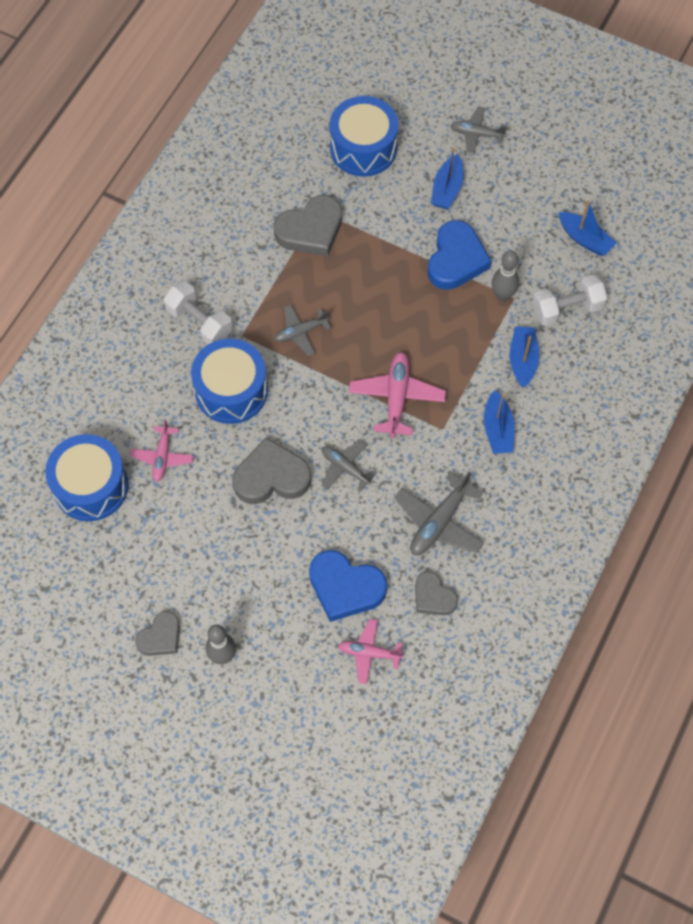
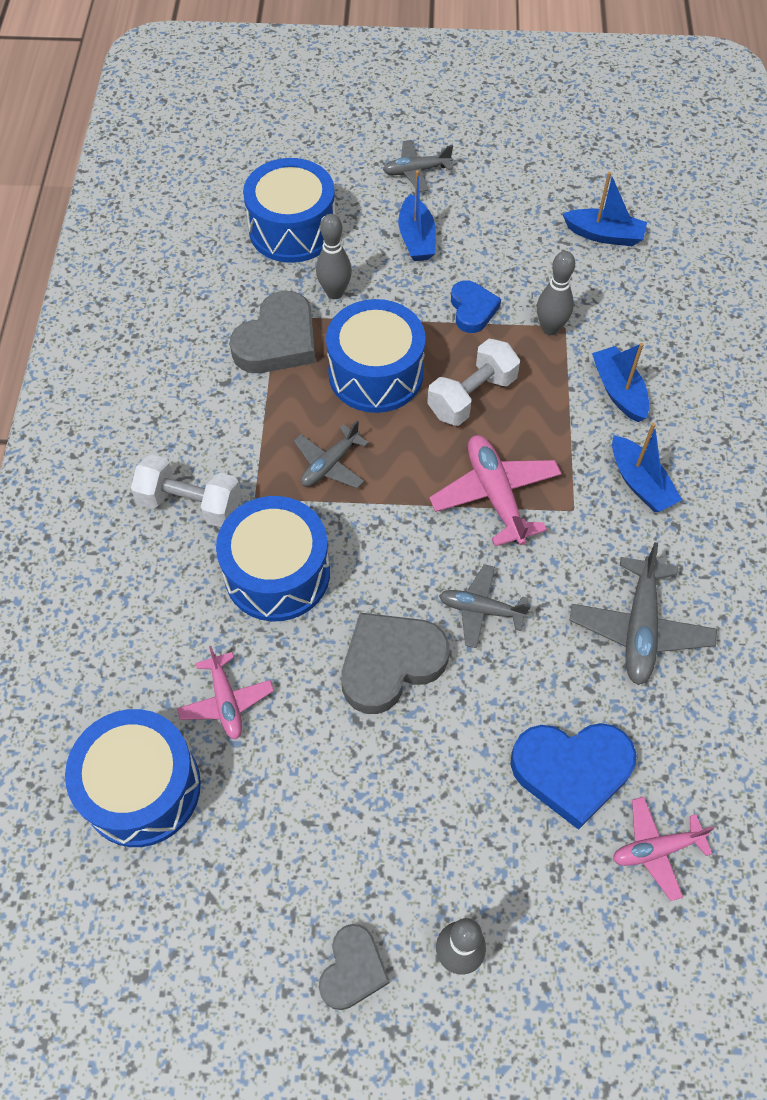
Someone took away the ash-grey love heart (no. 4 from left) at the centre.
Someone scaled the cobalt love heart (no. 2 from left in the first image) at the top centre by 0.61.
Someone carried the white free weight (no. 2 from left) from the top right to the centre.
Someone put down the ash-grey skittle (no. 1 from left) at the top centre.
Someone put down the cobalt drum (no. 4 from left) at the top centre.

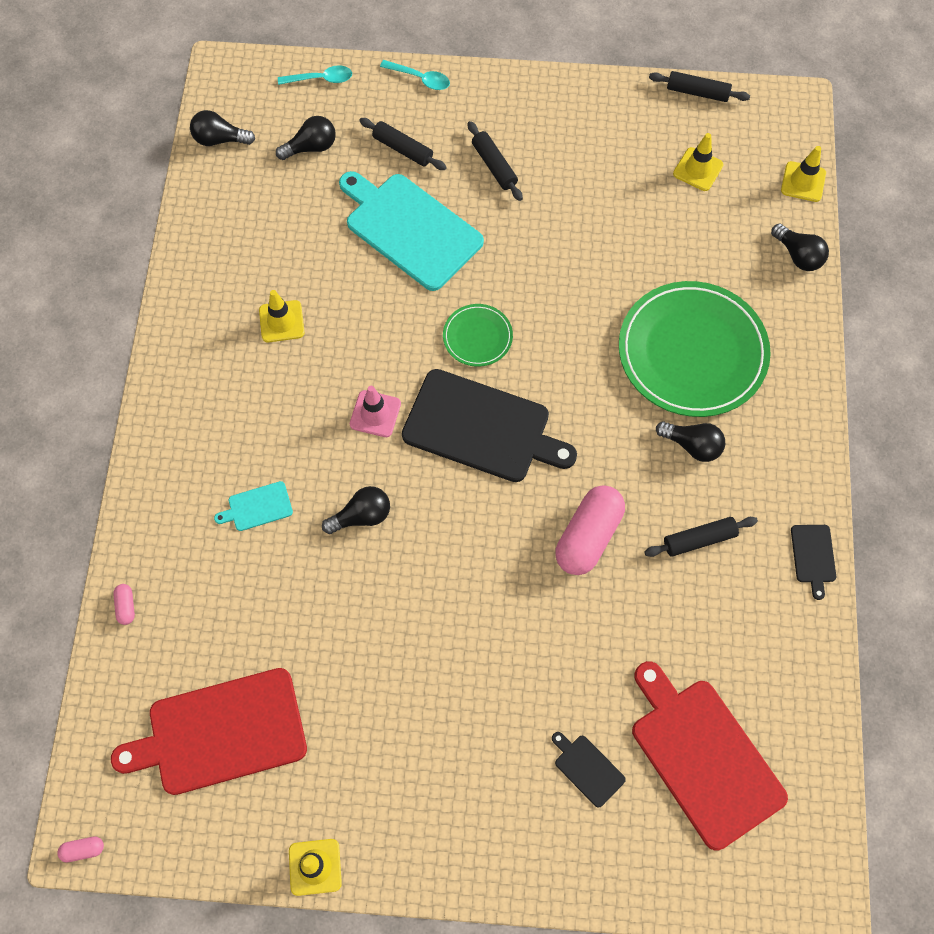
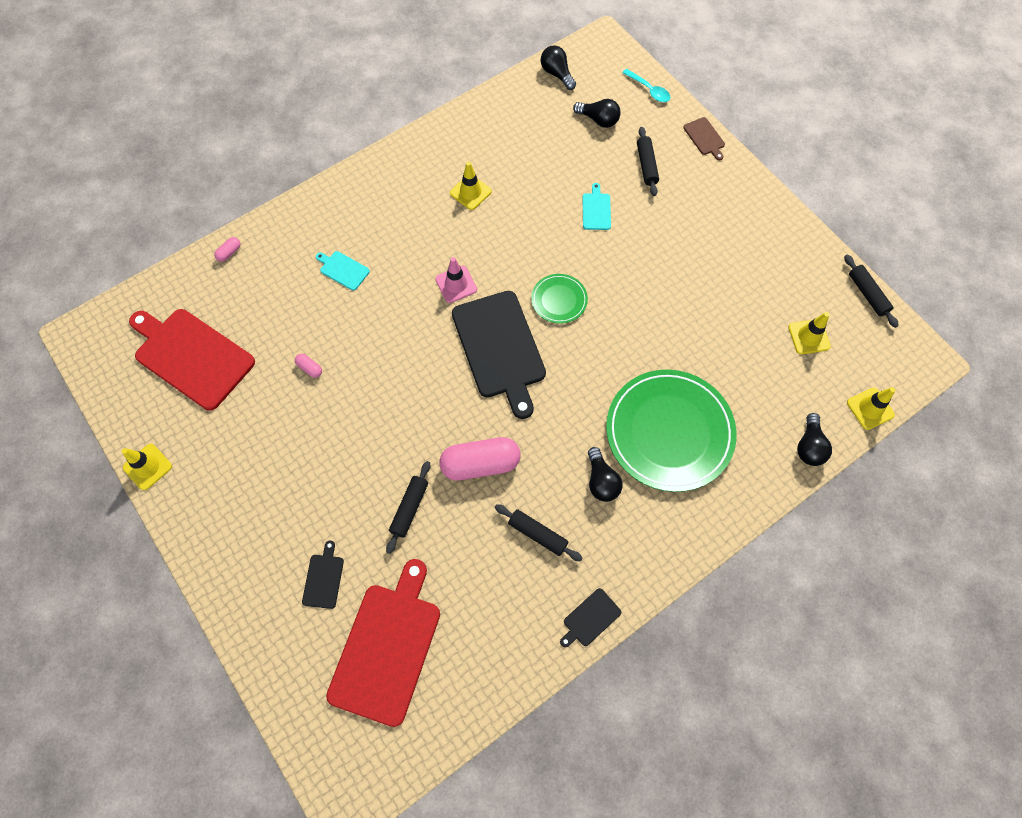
Someone carried the pink pill shape (no. 1 from left in the first image) from the bottom left to the middle left.
Someone took away the black bulb (no. 3 from left) at the centre.
Someone scaled the aqua chopping board (no. 2 from left) at the top centre by 0.43.
Someone swapped the aqua tablespoon (no. 2 from left) at the top centre for the dark brown chopping board at the top right.
Someone carried the black dough roller (no. 2 from left in the first image) from the top centre to the centre.

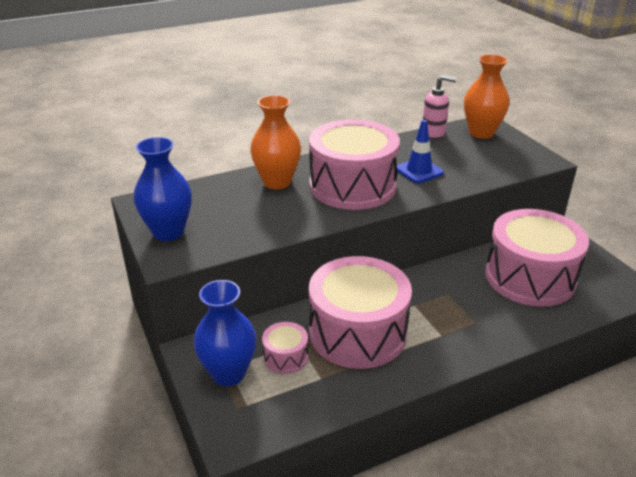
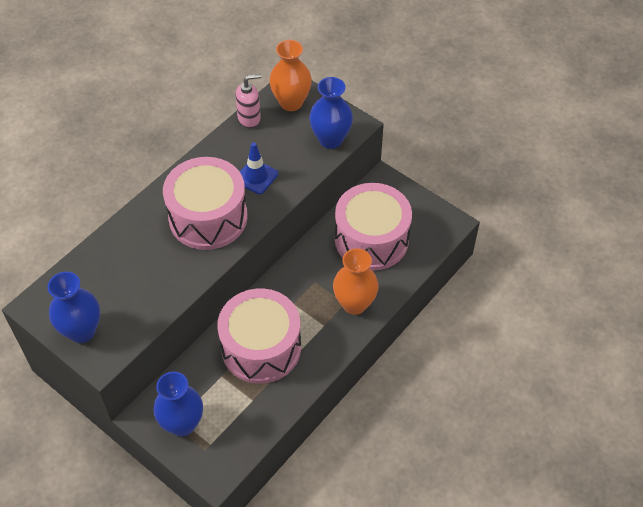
Someone carried the orange vase (no. 1 from left in the first image) from the top centre to the centre.
Someone took away the pink drum (no. 1 from left) at the bottom centre.
Someone put down the cobalt vase (no. 3 from left) at the top centre.

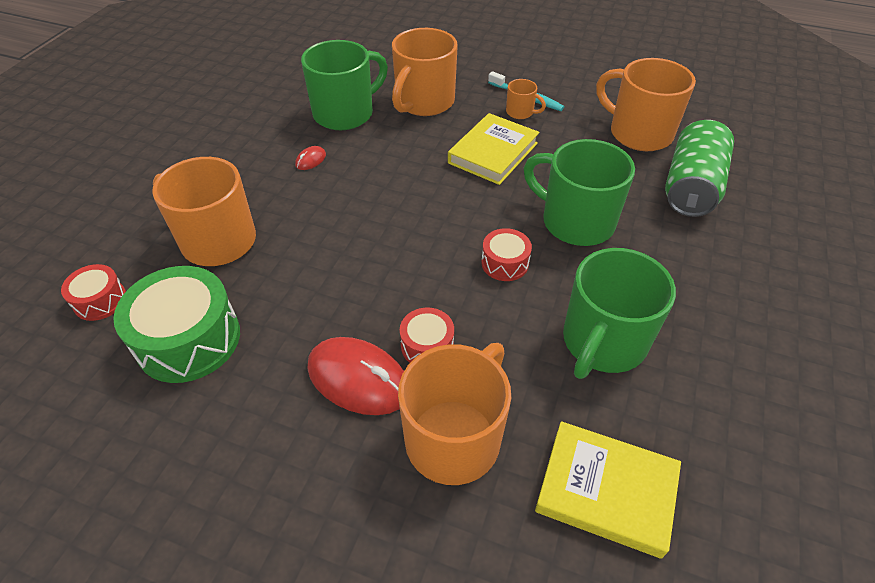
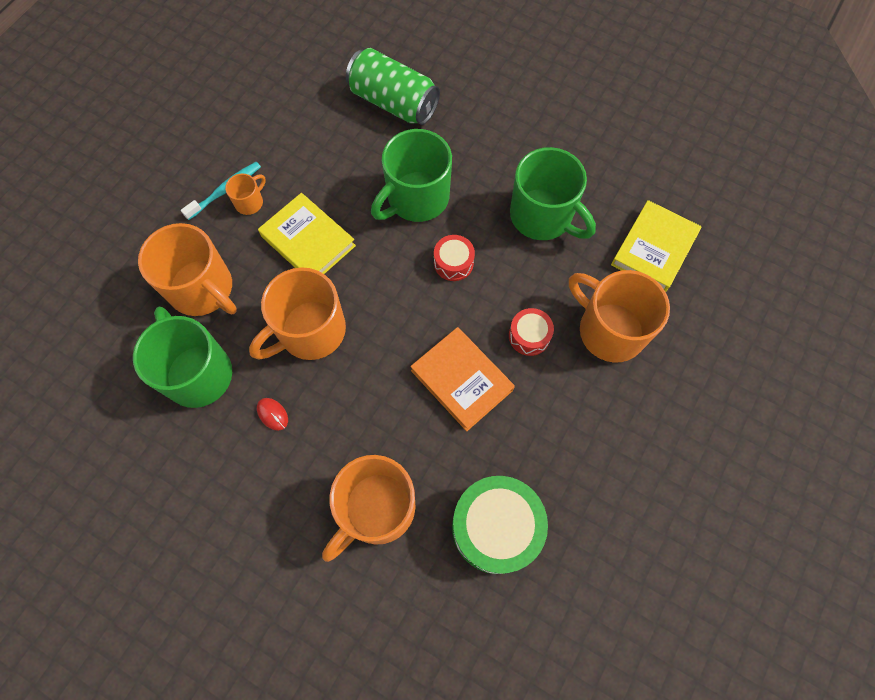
Someone took away the red drum (no. 1 from left) at the middle left.
Someone took away the red PC mouse (no. 2 from left) at the centre.
Someone carried the orange tea mug (no. 5 from left in the first image) from the top right to the centre.
Someone put down the orange book at the centre.

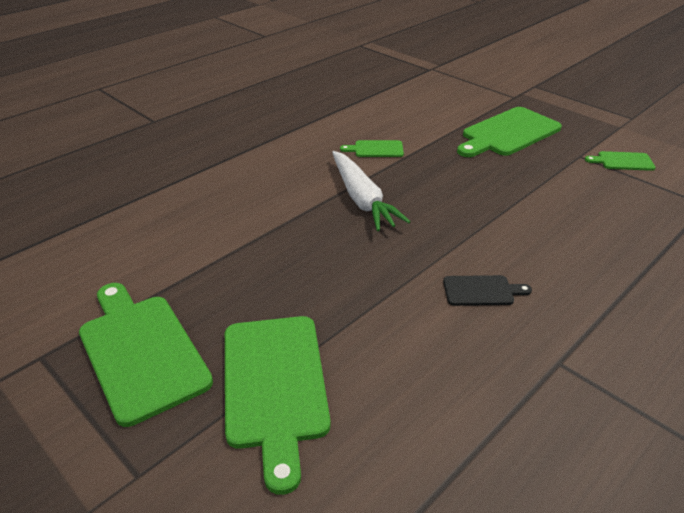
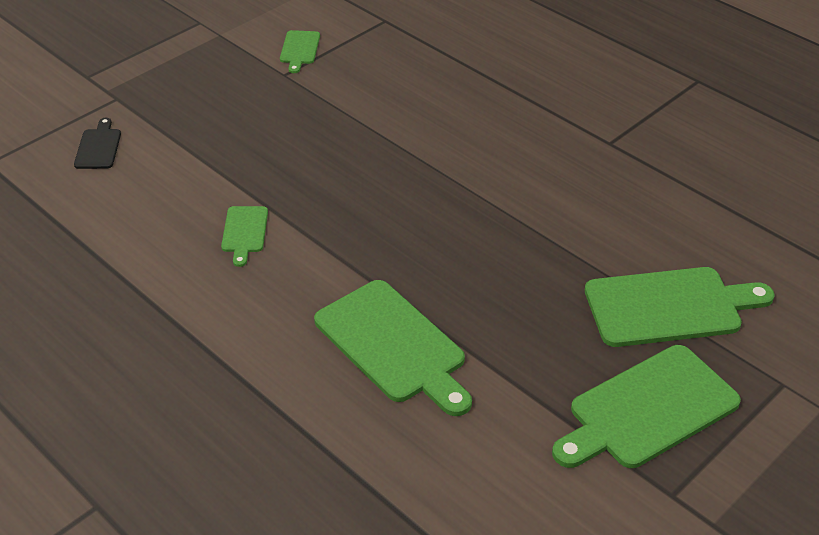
Someone took away the white root vegetable at the centre.
Someone carried the black chopping board from the middle right to the top left.
Someone carried the green chopping board (no. 4 from left in the first image) from the top right to the centre.

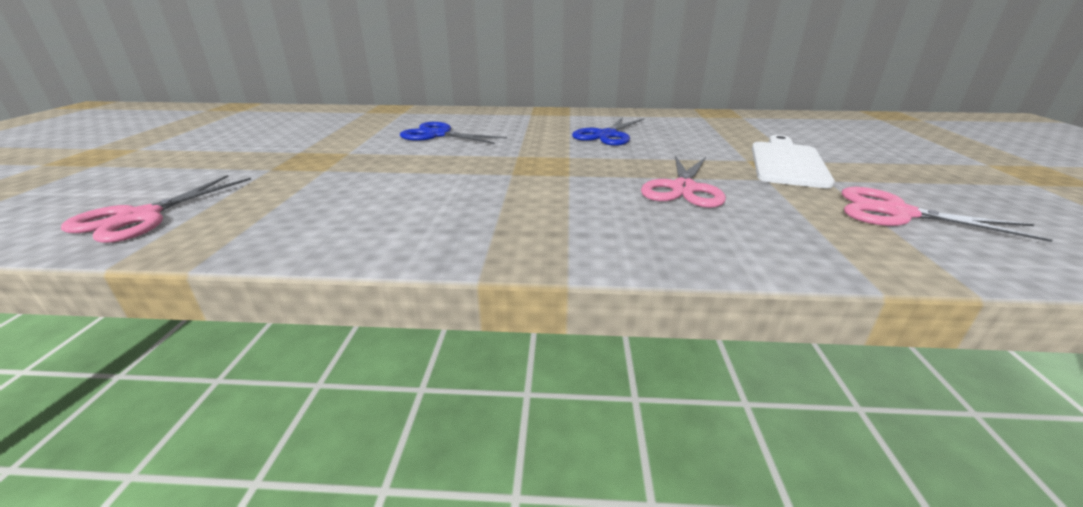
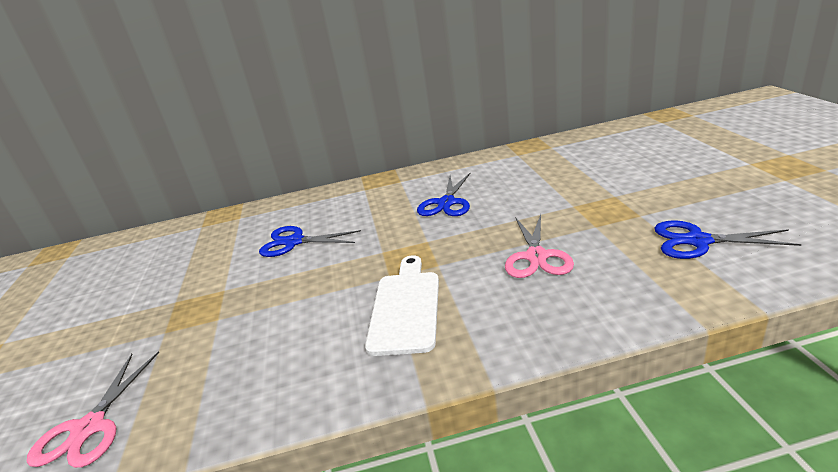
Someone carried the white chopping board from the top right to the centre.
Someone repainted the pink pair of scissors (no. 3 from left) at the middle right, which became the cobalt pair of scissors (no. 3 from left) at the middle right.

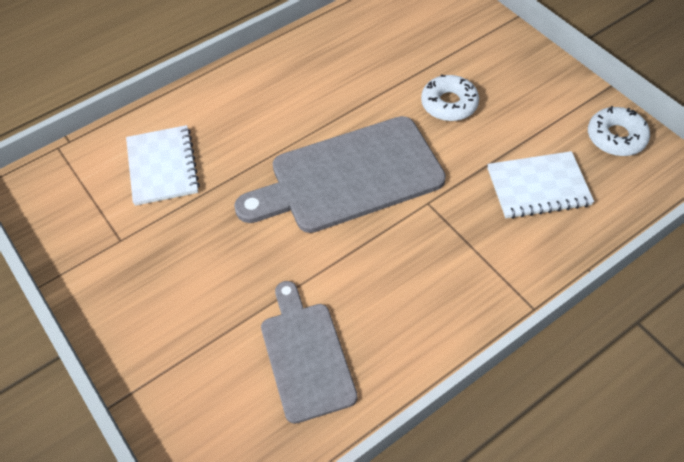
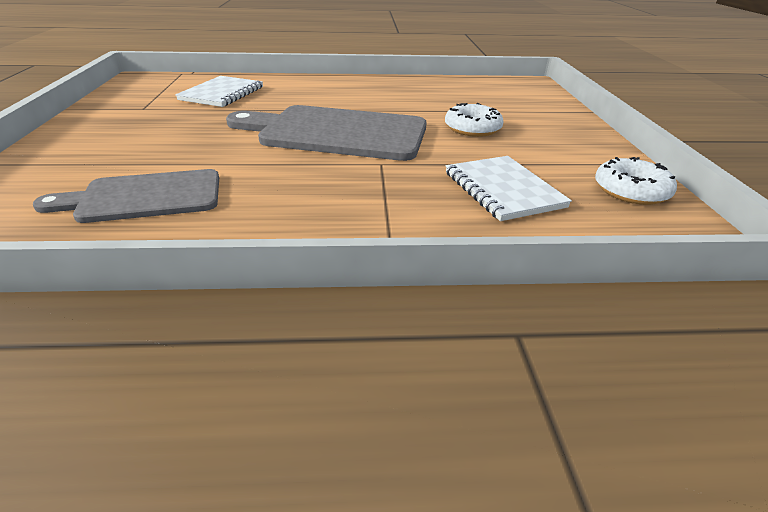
Someone rotated the ash-grey chopping board (no. 1 from left) at the bottom centre by 120 degrees counterclockwise.
Someone rotated the white notebook (no. 2 from left) at the middle right by 45 degrees clockwise.

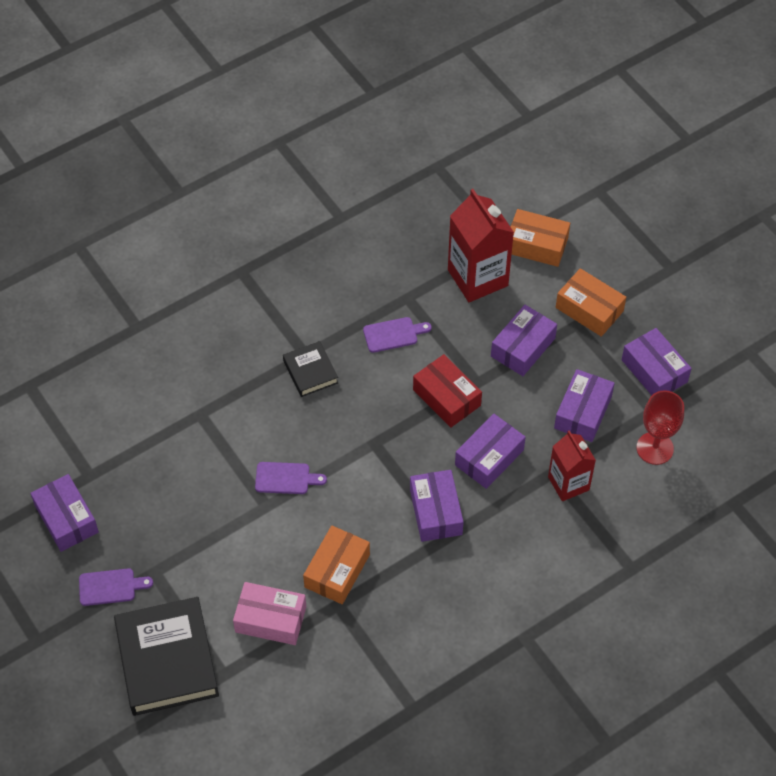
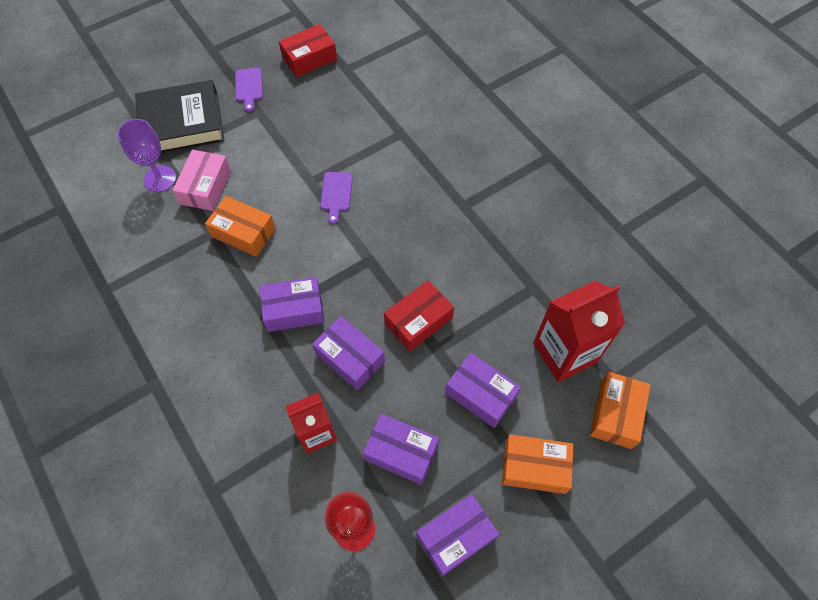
Someone repainted the royal purple parcel (no. 1 from left) at the middle left, which became the red parcel (no. 1 from left) at the top centre.
Someone took away the black book (no. 2 from left) at the centre.
Someone took away the royal purple chopping board (no. 3 from left) at the centre.
Someone rotated the orange parcel (no. 3 from left in the first image) at the middle right by 60 degrees clockwise.
Someone put down the royal purple goblet at the top left.

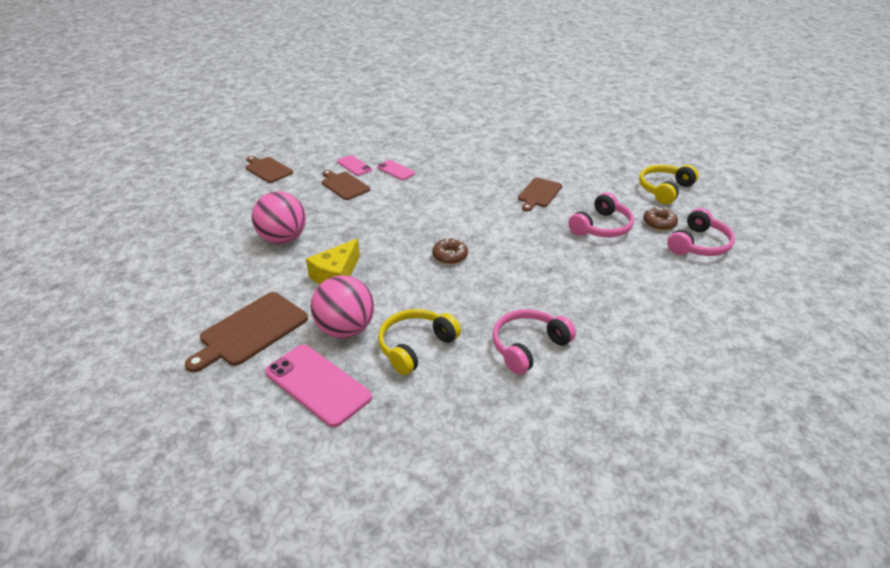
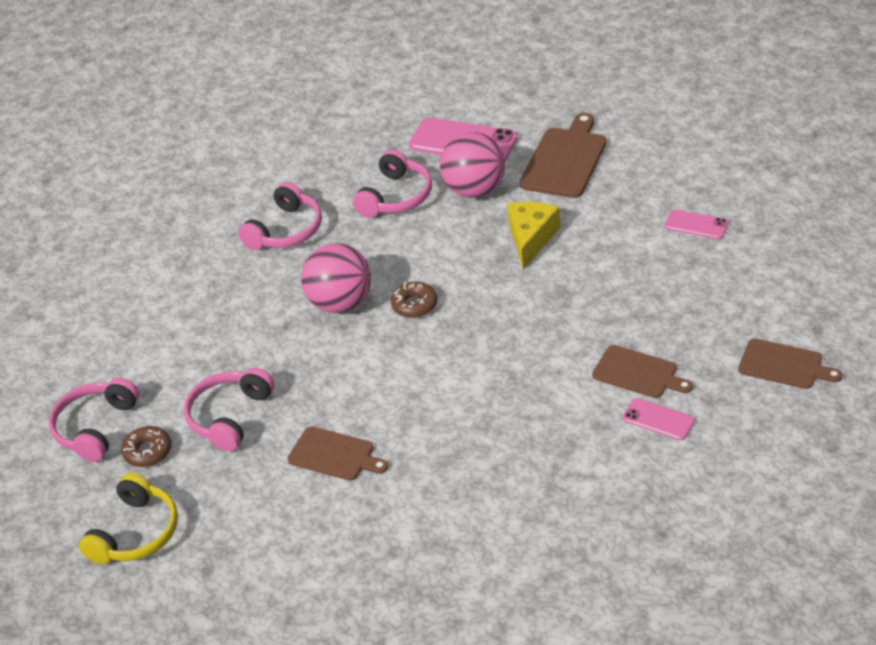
Someone carried the pink ball (no. 1 from left) from the middle left to the centre.
Someone carried the pink mobile phone (no. 3 from left) from the top centre to the middle right.
Someone repainted the golden headset (no. 1 from left) at the centre, which became the pink headset (no. 4 from left) at the top centre.
Someone rotated the dark brown chopping board (no. 4 from left in the first image) at the centre by 105 degrees clockwise.

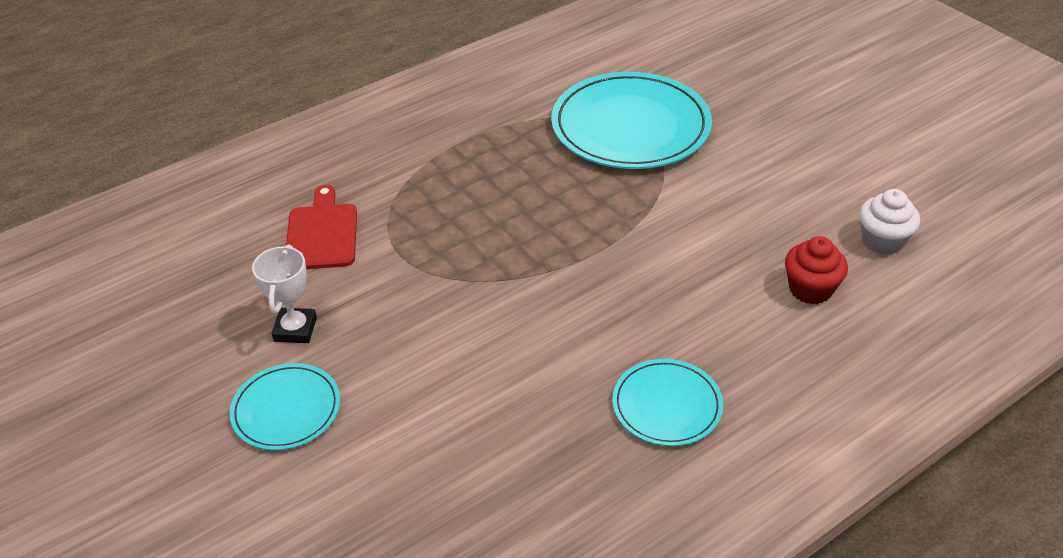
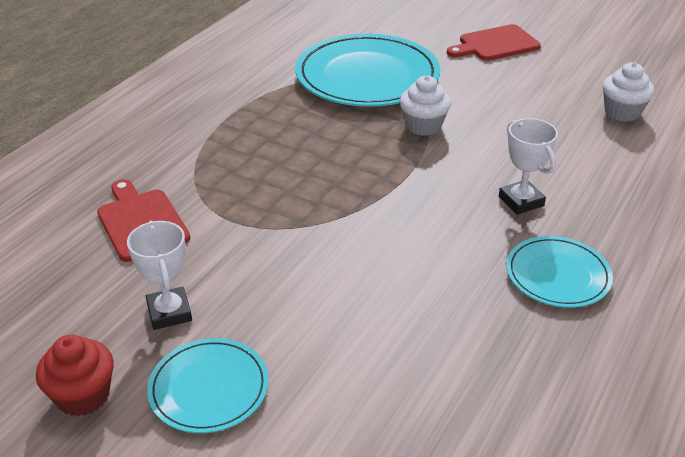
Someone carried the red muffin from the middle right to the bottom left.
Someone put down the white muffin (no. 1 from left) at the top centre.
Someone put down the red chopping board (no. 2 from left) at the top right.
Someone put down the white prize cup (no. 2 from left) at the middle right.

